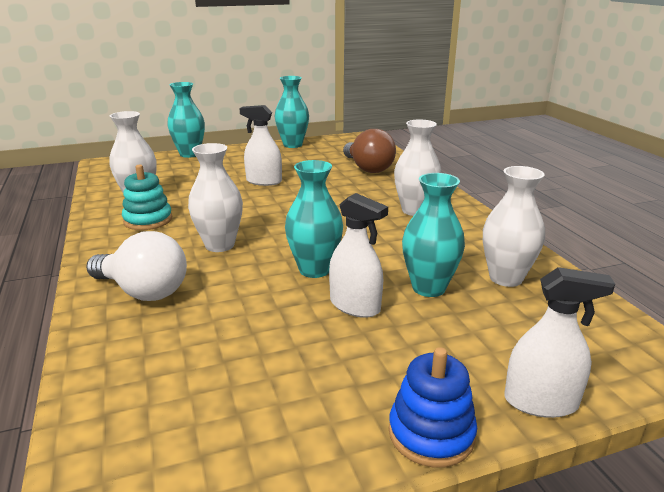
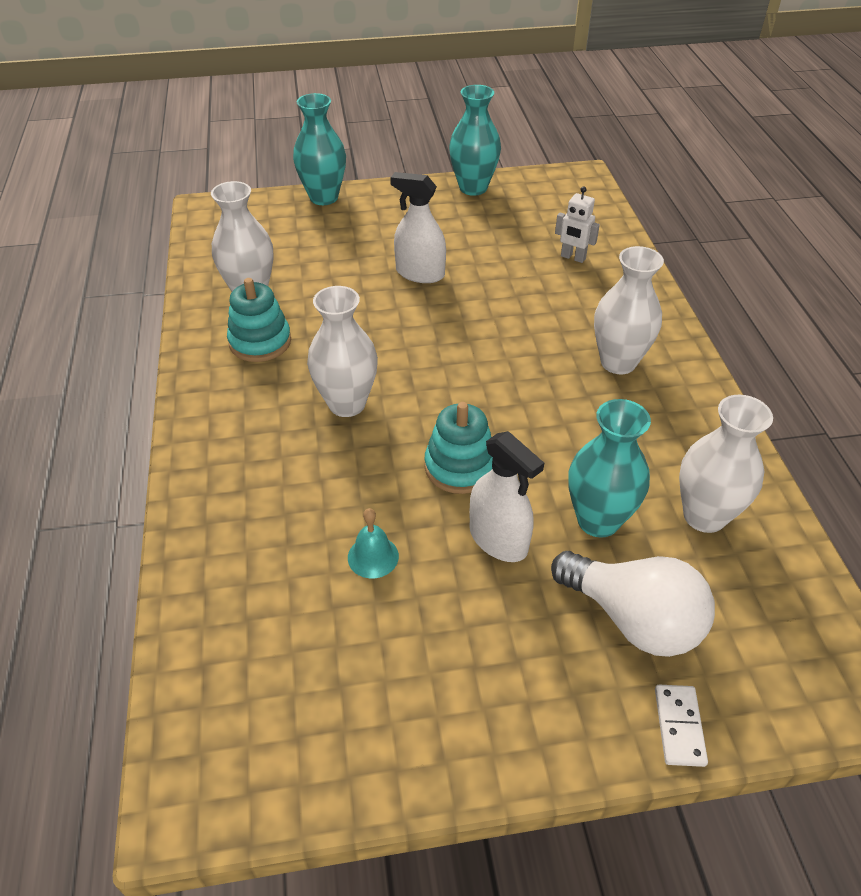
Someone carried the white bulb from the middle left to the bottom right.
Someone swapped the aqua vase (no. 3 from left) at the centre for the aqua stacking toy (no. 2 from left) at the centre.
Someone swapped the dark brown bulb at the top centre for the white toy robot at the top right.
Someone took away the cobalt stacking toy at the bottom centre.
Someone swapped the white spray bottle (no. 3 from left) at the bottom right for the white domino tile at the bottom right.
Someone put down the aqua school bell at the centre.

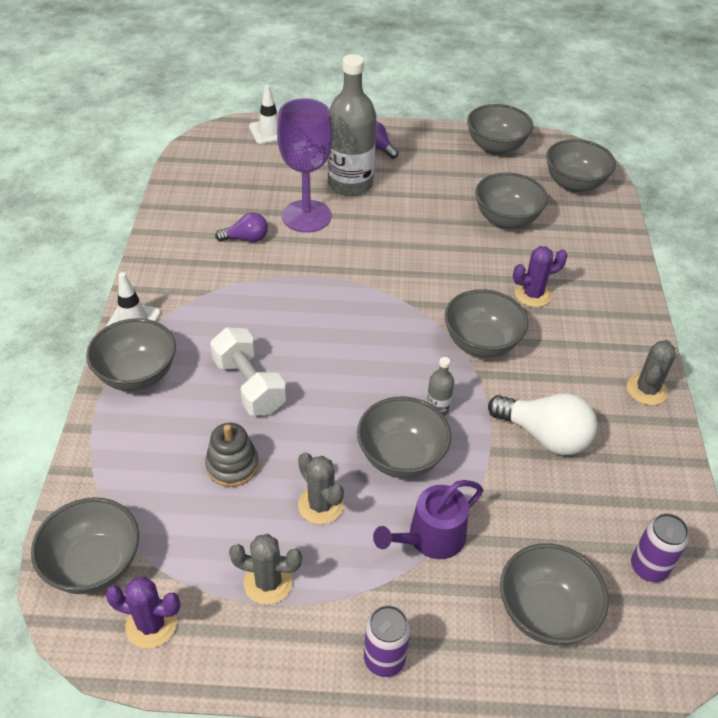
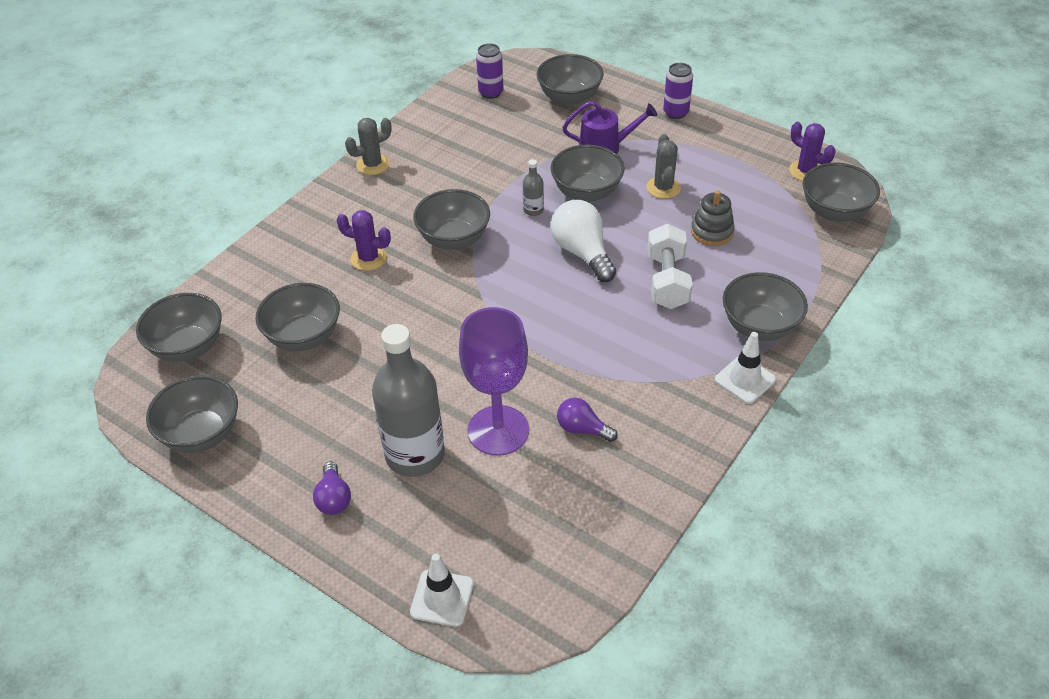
Someone took away the ash-grey saguaro cactus (no. 1 from left) at the bottom centre.
Someone carried the white bulb from the middle right to the centre.

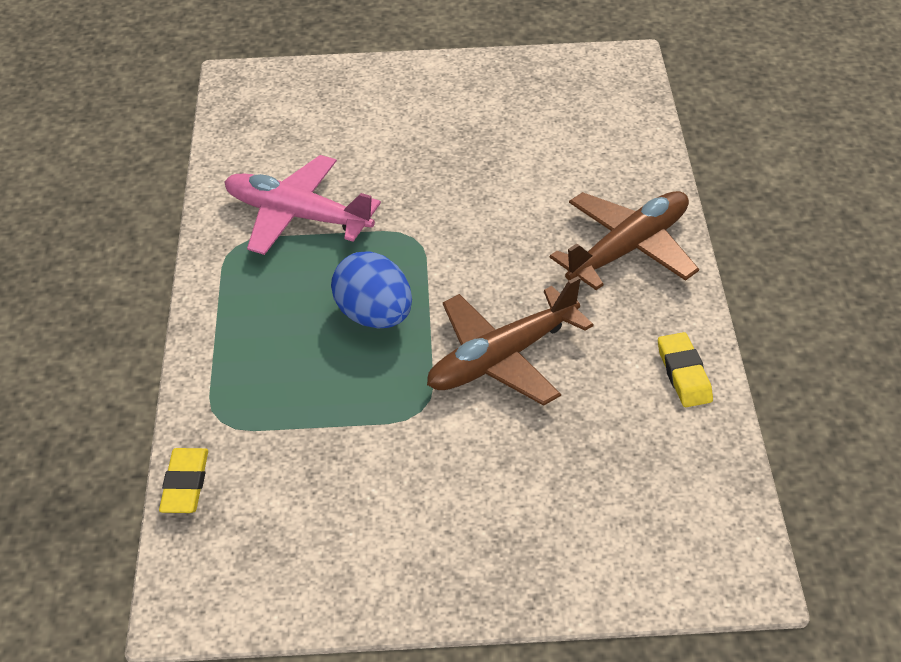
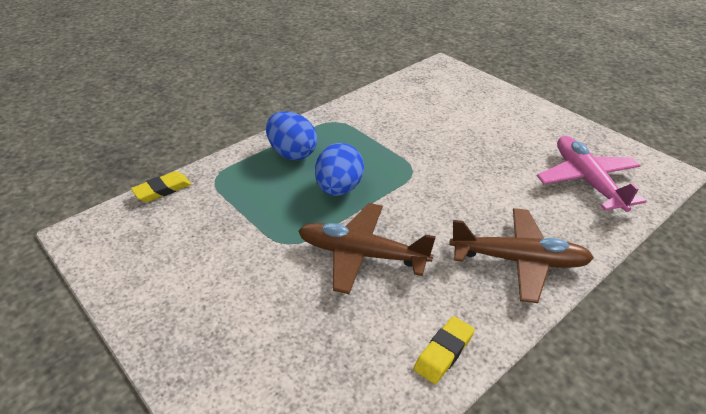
Someone carried the pink plane from the top centre to the middle right.
Someone put down the cobalt egg (no. 1 from left) at the top centre.

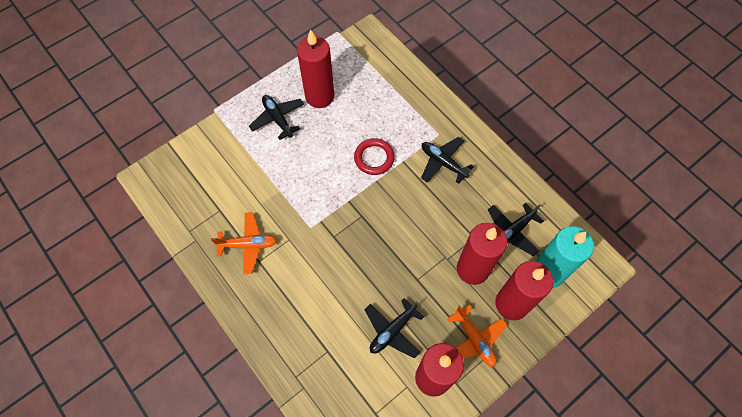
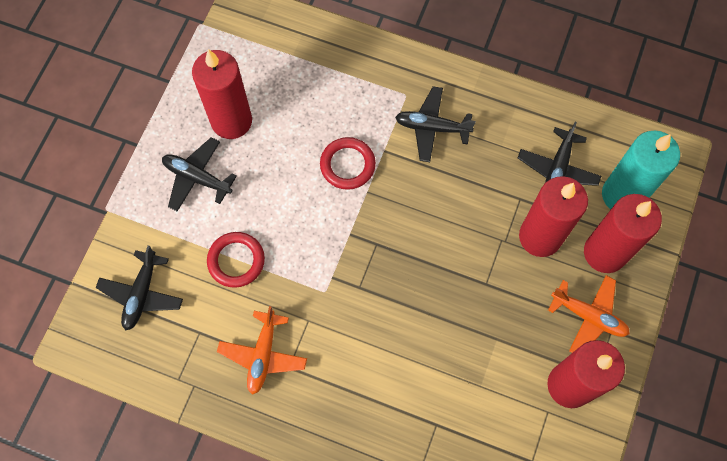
Someone rotated the orange plane (no. 1 from left) at the middle left by 135 degrees clockwise.
Someone carried the black plane (no. 2 from left in the first image) from the bottom centre to the middle left.
Someone put down the red torus (no. 1 from left) at the middle left.

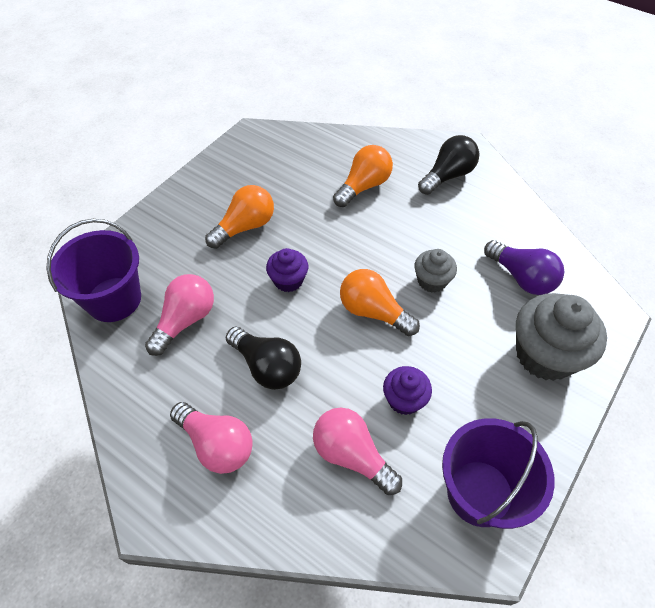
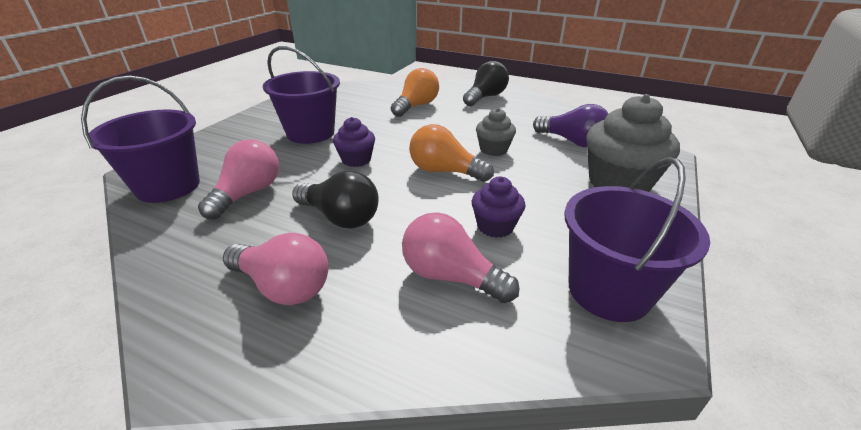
Someone swapped the orange bulb (no. 1 from left) at the centre for the royal purple pail (no. 2 from left) at the top centre.

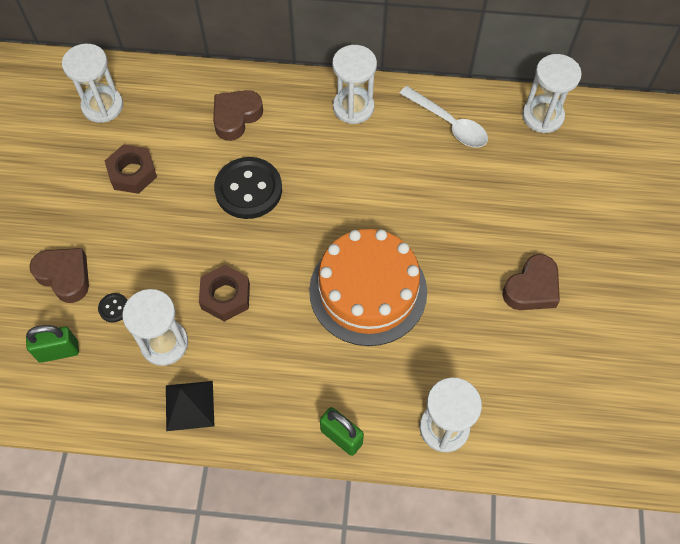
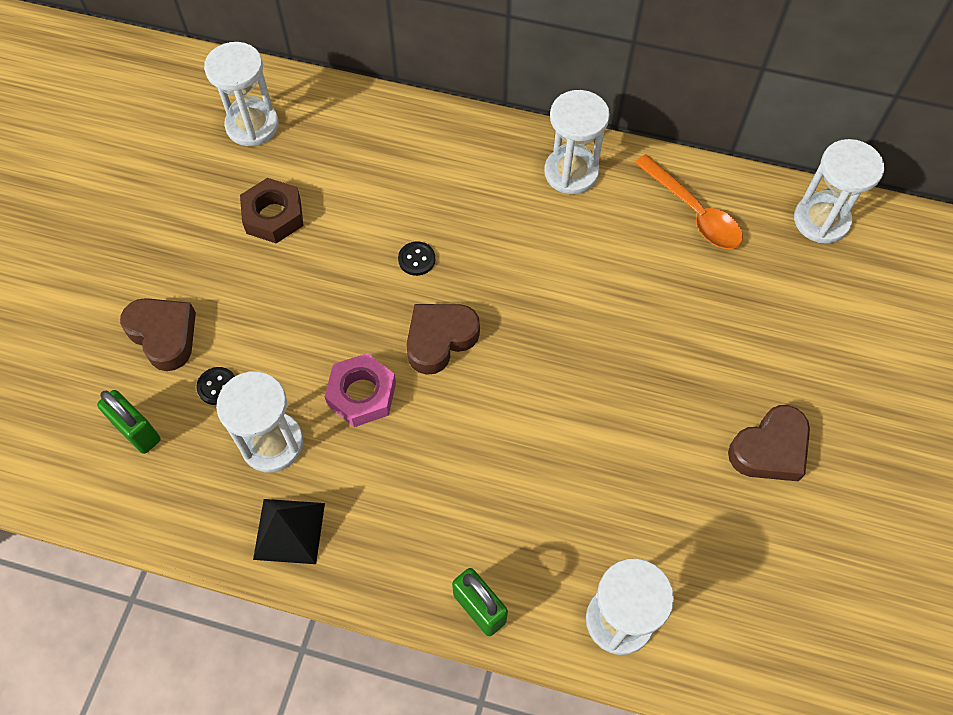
Someone rotated the green lock (no. 1 from left) at the middle left by 45 degrees clockwise.
Someone repainted the dark brown hex nut (no. 2 from left) at the middle left, which became the pink hex nut at the centre.
Someone carried the dark brown love heart (no. 2 from left) from the top centre to the centre.
Someone scaled the black button (no. 2 from left) at the centre by 0.42.
Someone took away the orange cake at the centre.
Someone repainted the white tablespoon at the top centre, which became the orange tablespoon at the top right.

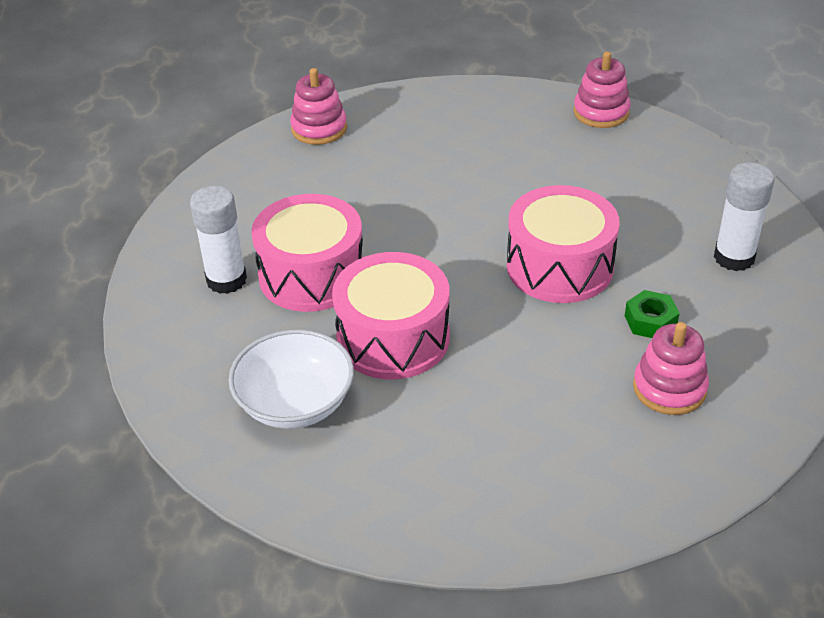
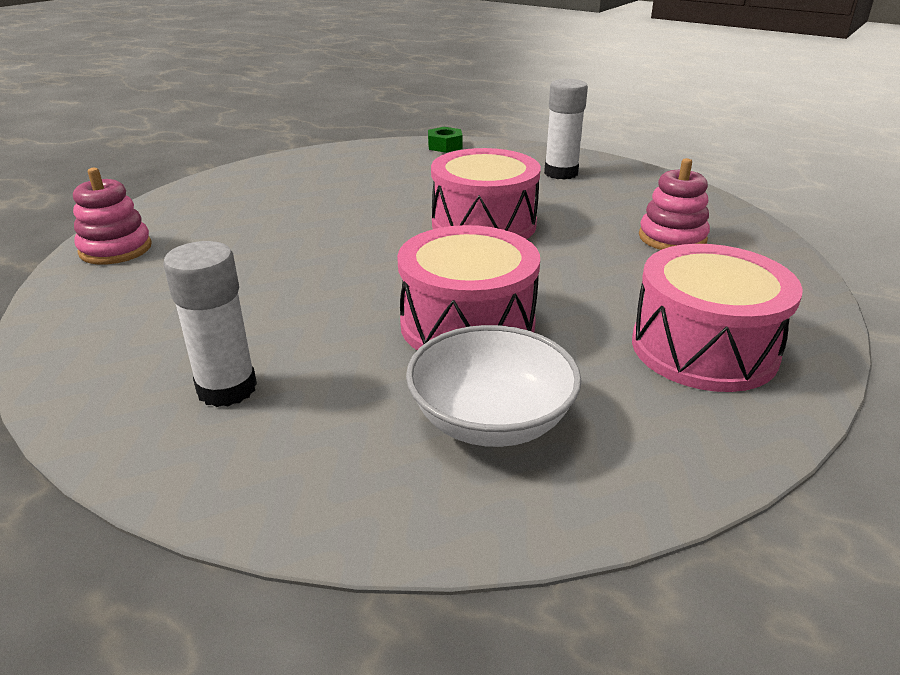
Someone carried the pink drum (no. 1 from left in the first image) from the centre to the middle right.
Someone took away the pink stacking toy (no. 2 from left) at the top right.
Someone carried the green hex nut from the middle right to the top centre.

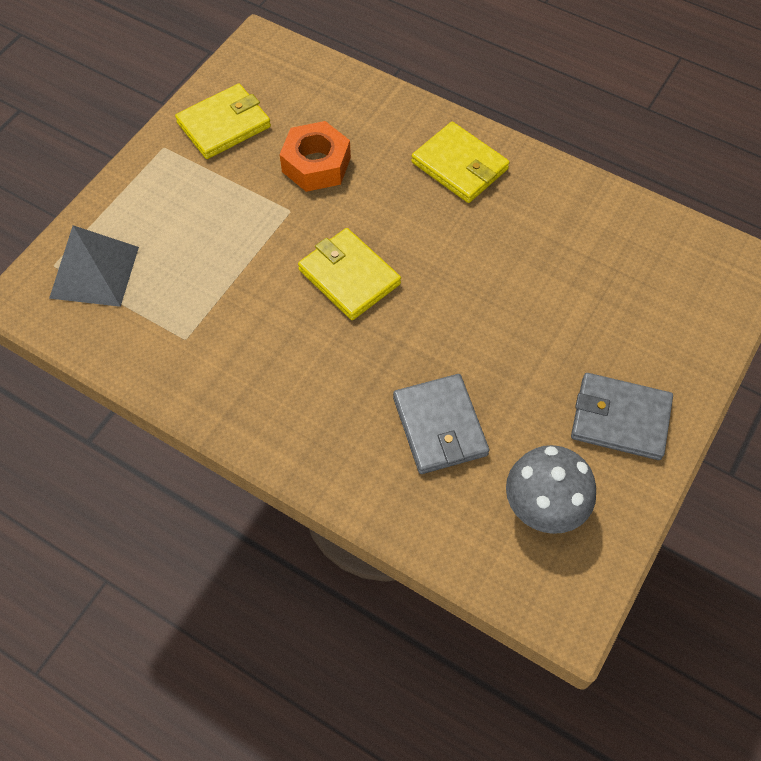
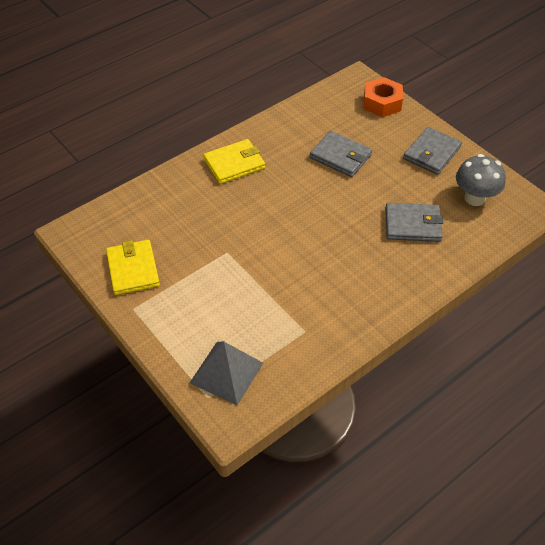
Someone carried the orange hex nut from the top centre to the top right.
Someone took away the golden billfold (no. 2 from left) at the centre.
Someone put down the ash-grey billfold (no. 1 from left) at the top centre.

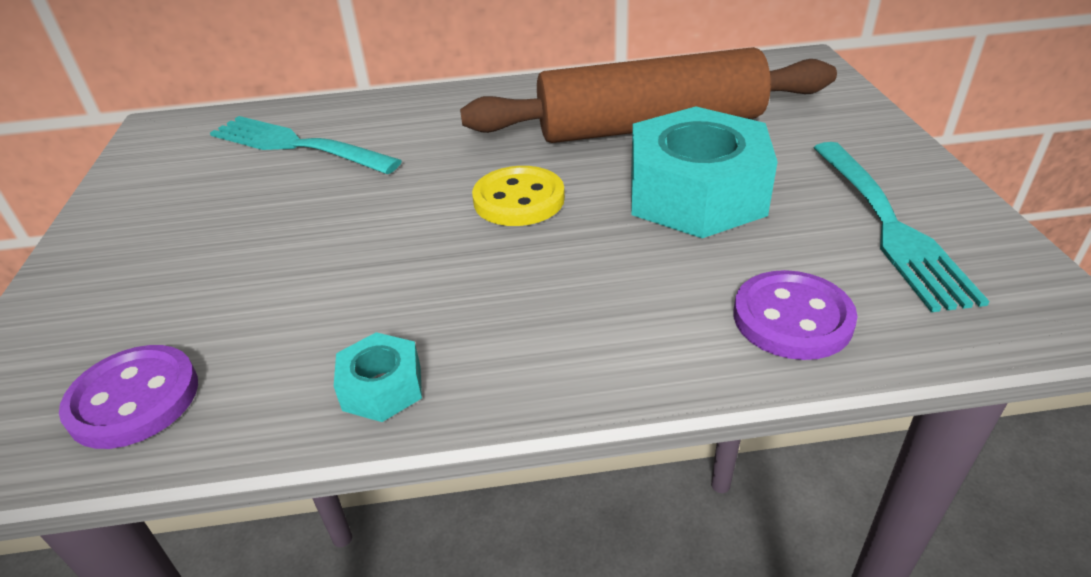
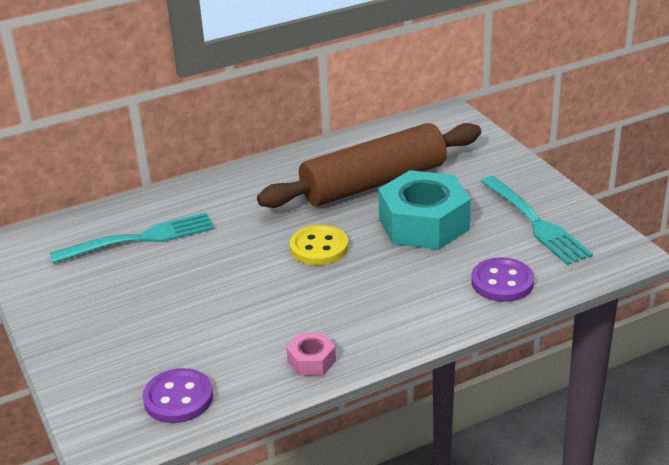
Someone rotated the aqua table fork (no. 1 from left) at the top left by 150 degrees clockwise.
Someone repainted the aqua hex nut (no. 1 from left) at the centre, which became the pink hex nut at the bottom centre.

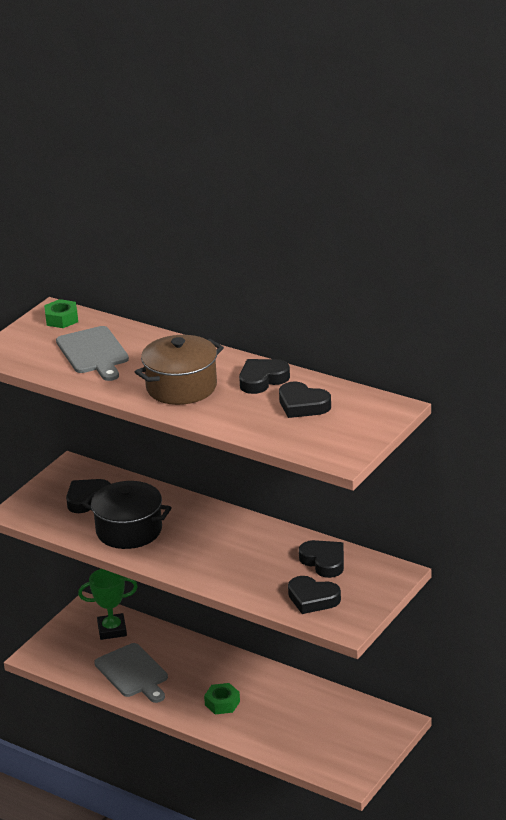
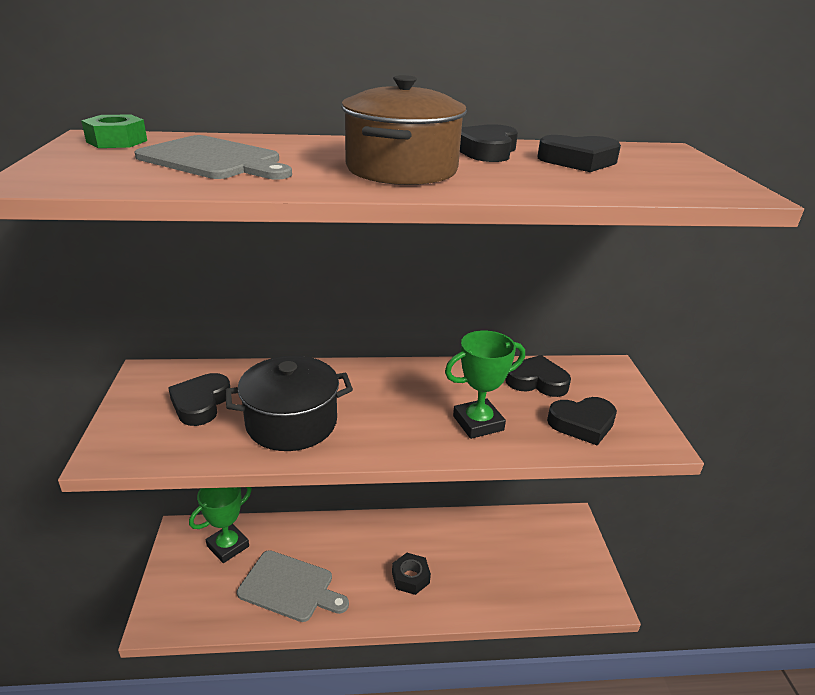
Someone repainted the green hex nut (no. 2 from left) at the bottom centre, which became the black hex nut at the bottom centre.
Someone put down the green prize cup (no. 2 from left) at the centre.

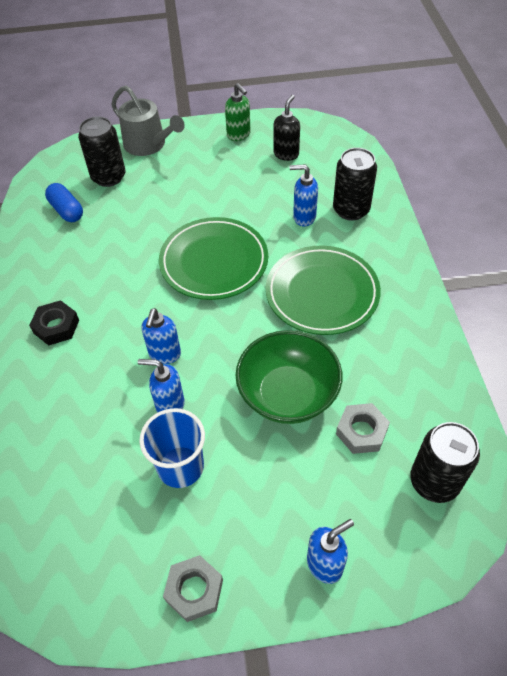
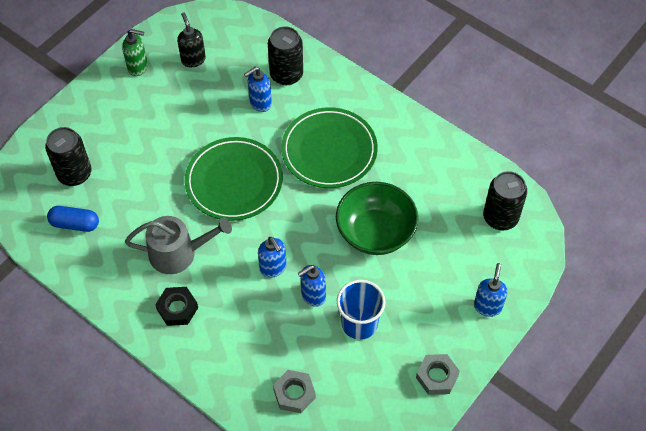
Someone carried the ash-grey sprinkling can from the top left to the middle left.
Someone carried the ash-grey hex nut (no. 2 from left in the first image) from the middle right to the bottom centre.

